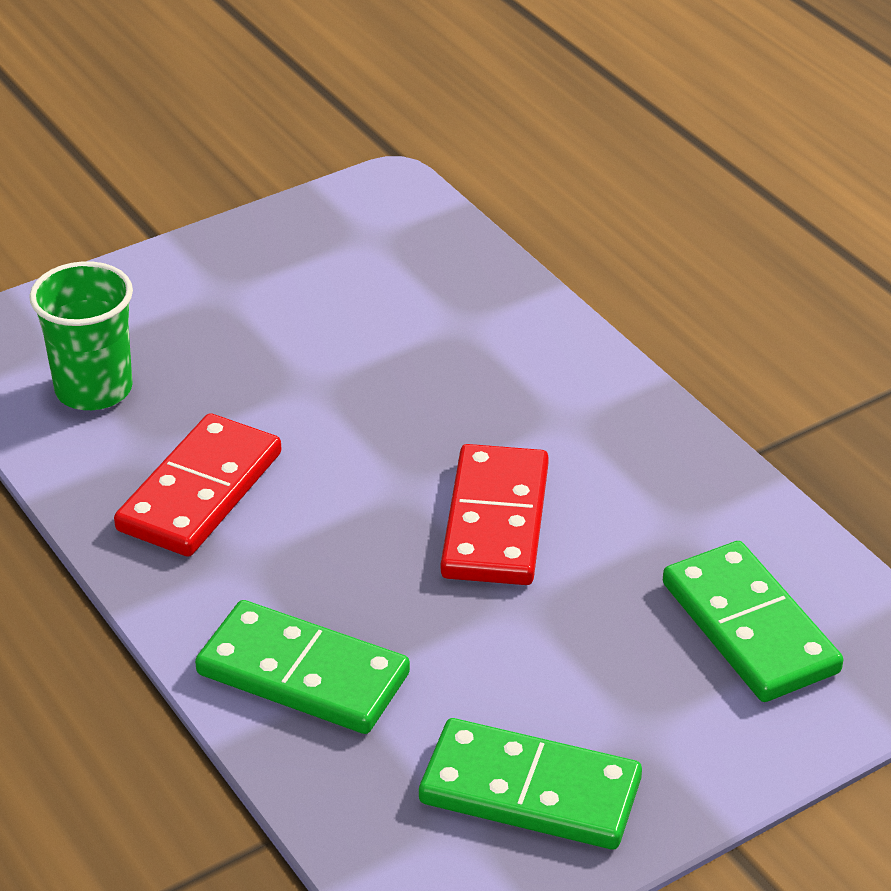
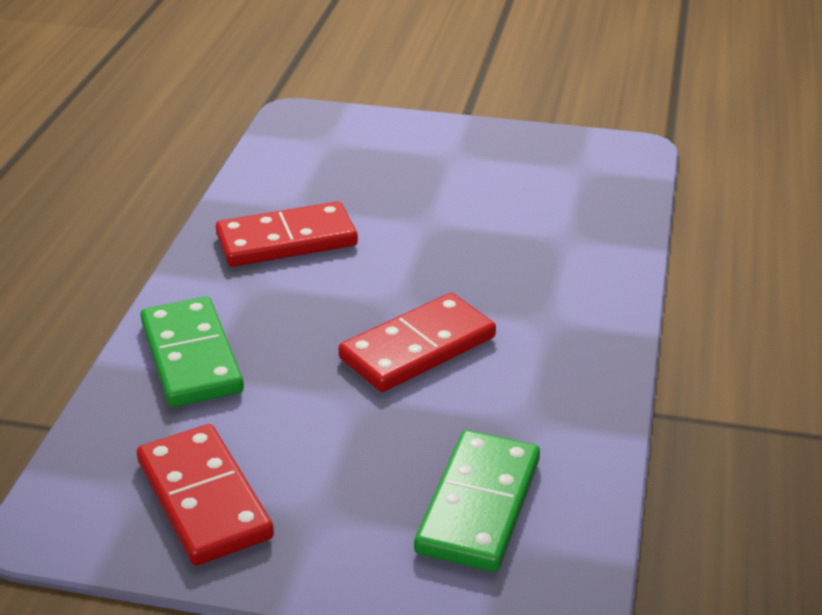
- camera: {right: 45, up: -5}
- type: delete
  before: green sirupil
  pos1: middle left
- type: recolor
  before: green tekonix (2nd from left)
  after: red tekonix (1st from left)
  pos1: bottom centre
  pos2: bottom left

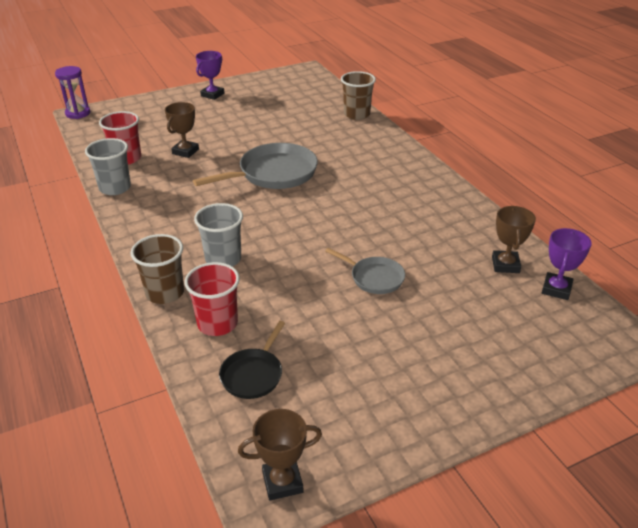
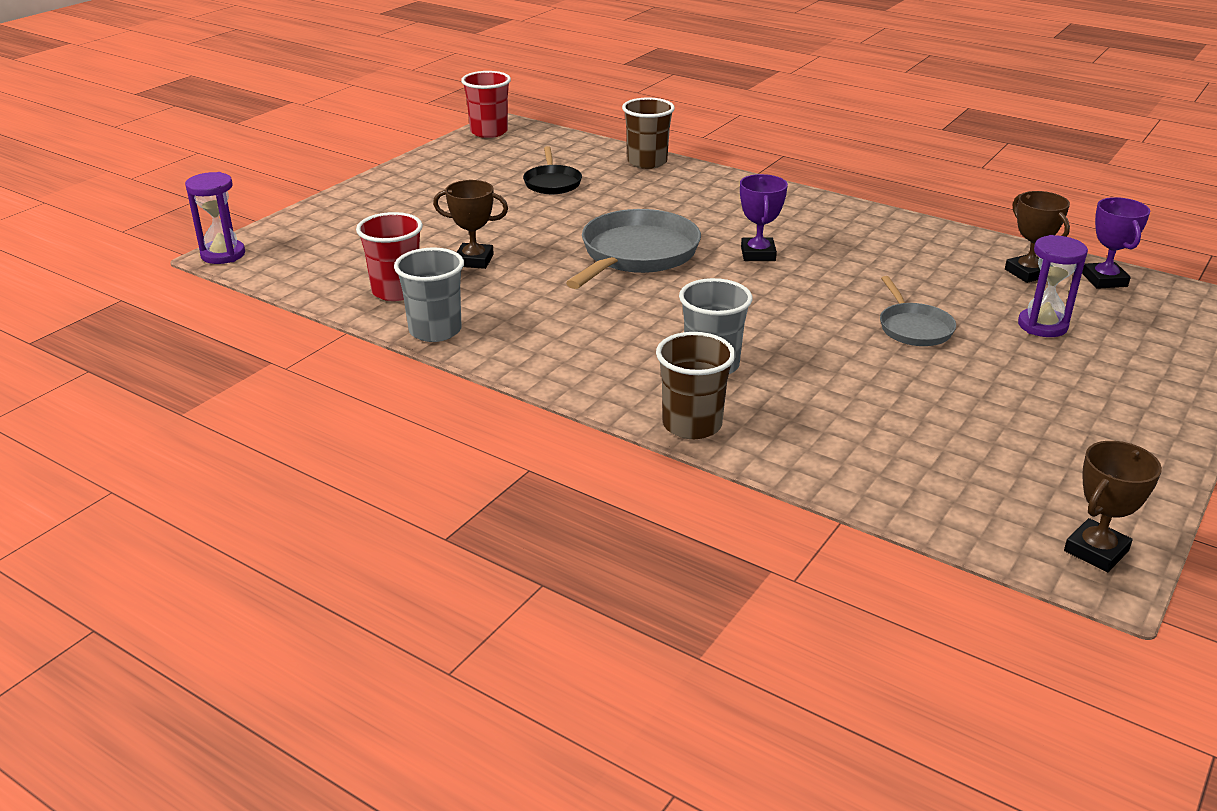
- camera: {right: -30, up: -5}
- type: rotate
  before: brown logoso (1st from left)
  pos1: top left
  pos2: top centre
  turn: -75
- type: move
  before: red sirupil (2nd from left)
  pos1: middle left
  pos2: top centre
- type: move
  before: purple logoso (1st from left)
  pos1: top left
  pos2: top centre
- type: move
  before: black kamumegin
  pos1: bottom centre
  pos2: top centre
- type: rotate
  before: grey kamumegin (2nd from left)
  pos1: centre
  pos2: middle right
  turn: 75
- type: insert
  after: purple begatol (2nd from left)
  pos2: middle right

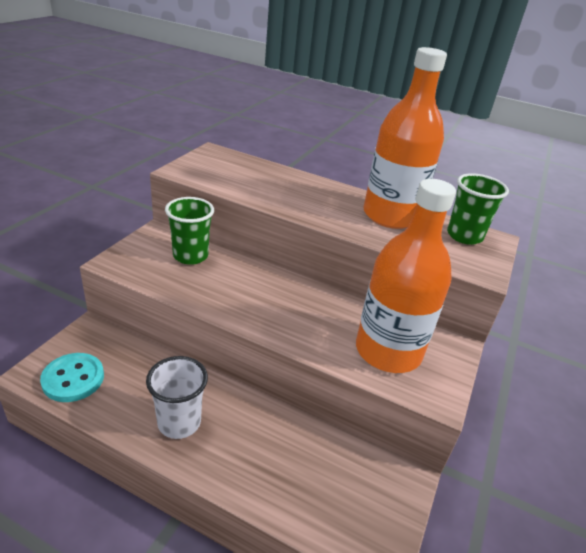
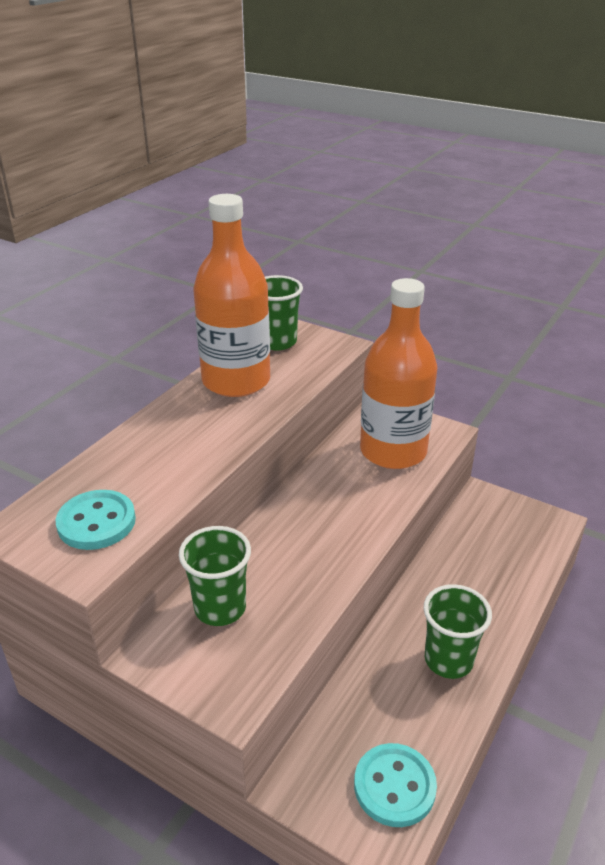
- camera: {right: -80, up: 0}
- type: recolor
  before: white sirupil
  after: green sirupil (3rd from left)
  pos1: bottom left
  pos2: bottom right
- type: insert
  after: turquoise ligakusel (1st from left)
  pos2: middle left

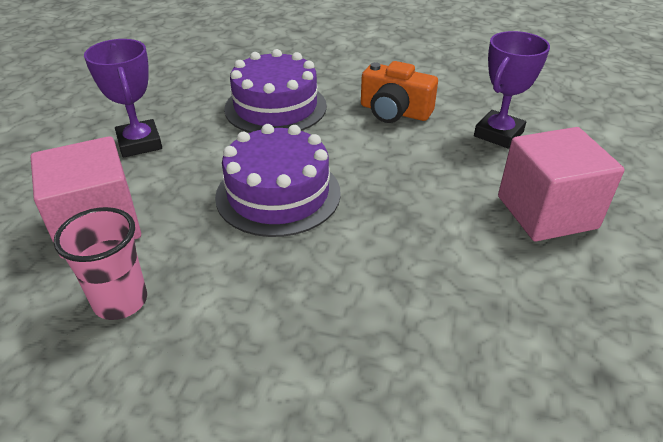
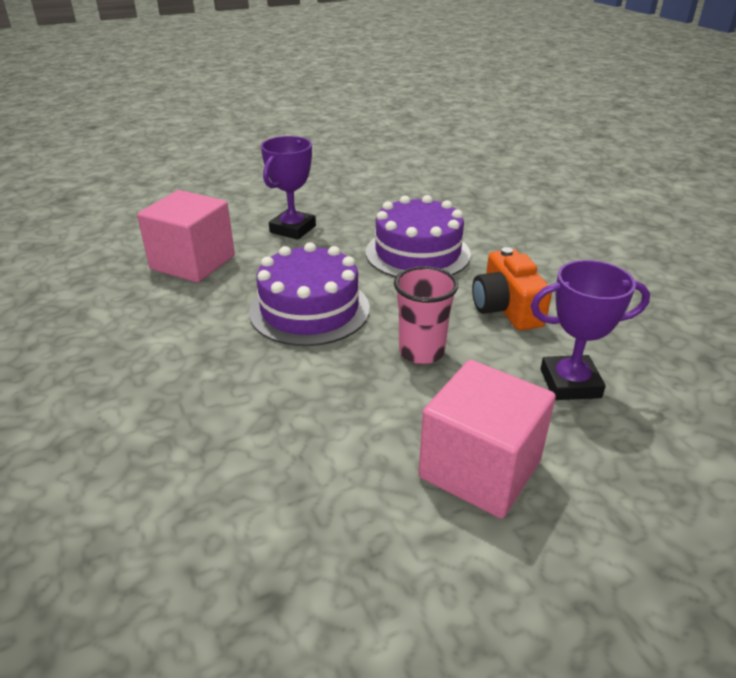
- camera: {right: 50, up: -5}
- type: move
  before: pink sirupil
  pos1: middle left
  pos2: centre

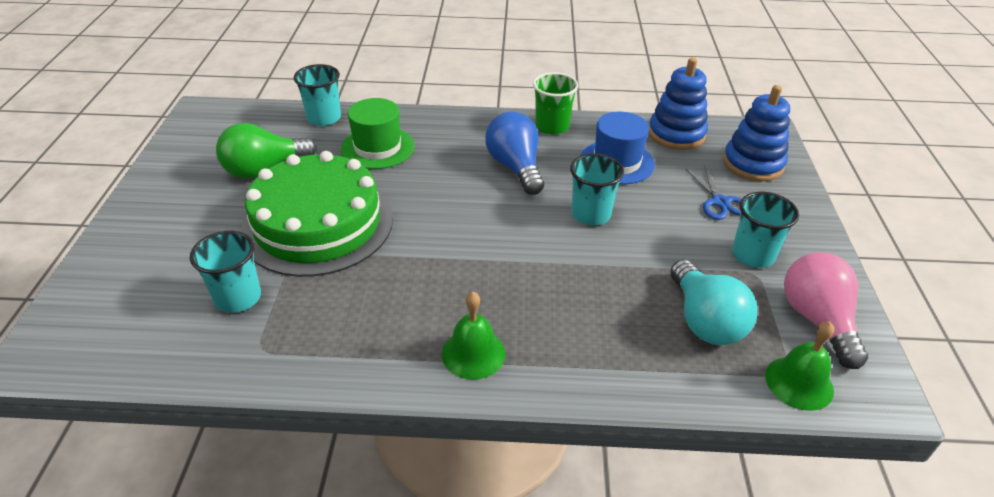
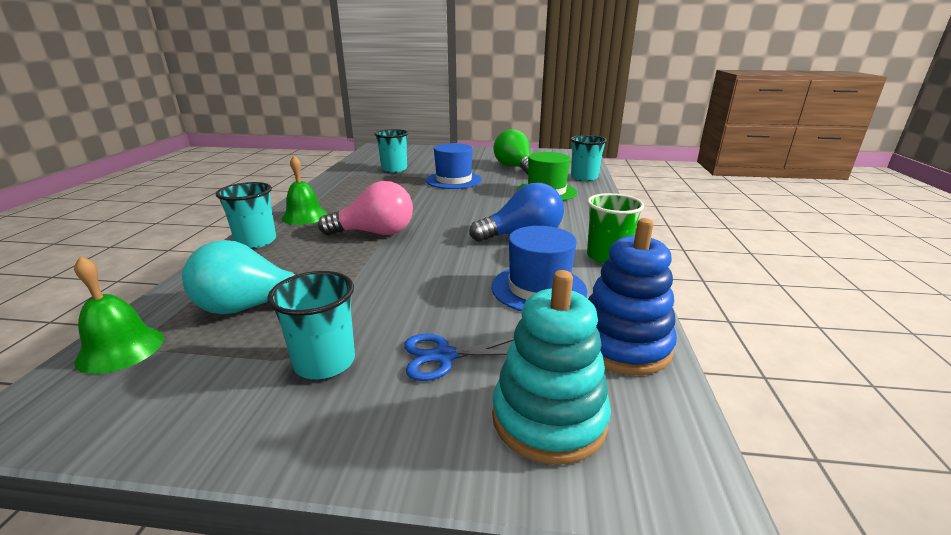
- camera: {right: 95, up: -15}
- type: replace
  before: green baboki
  after: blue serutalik (1st from left)
  pos1: middle left
  pos2: top centre
- type: move
  before: turquoise sirupil (3rd from left in the first image)
  after: turquoise sirupil (1st from left)
  pos1: centre
  pos2: middle left
- type: recolor
  before: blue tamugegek (2nd from left)
  after: turquoise tamugegek
  pos1: top right
  pos2: bottom centre
- type: move
  before: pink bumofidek
  pos1: middle right
  pos2: centre

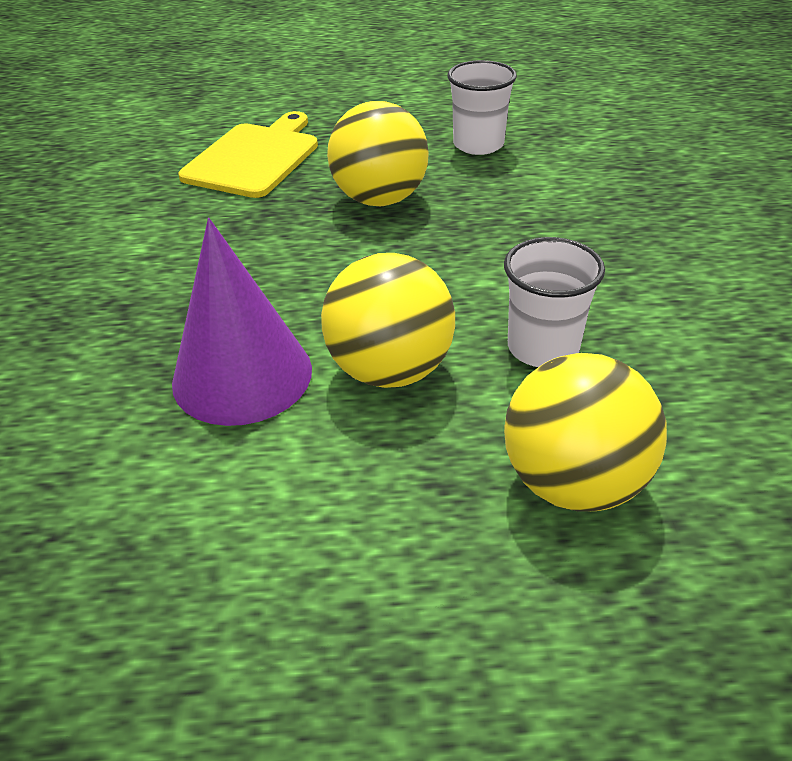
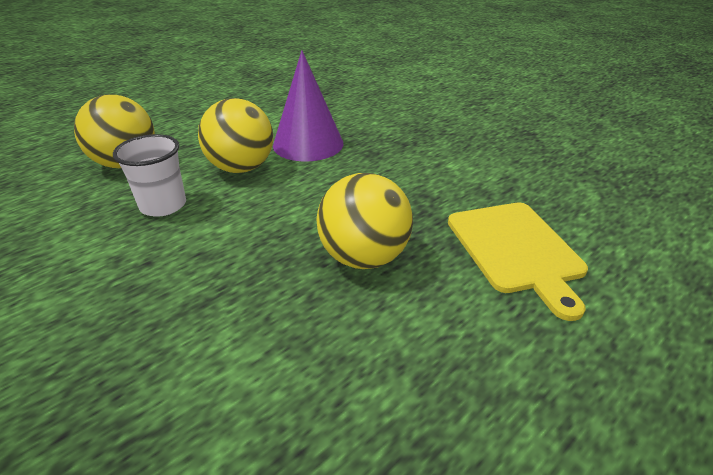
- camera: {right: 140, up: -5}
- type: delete
  before: white sirupil (1st from left)
  pos1: top centre

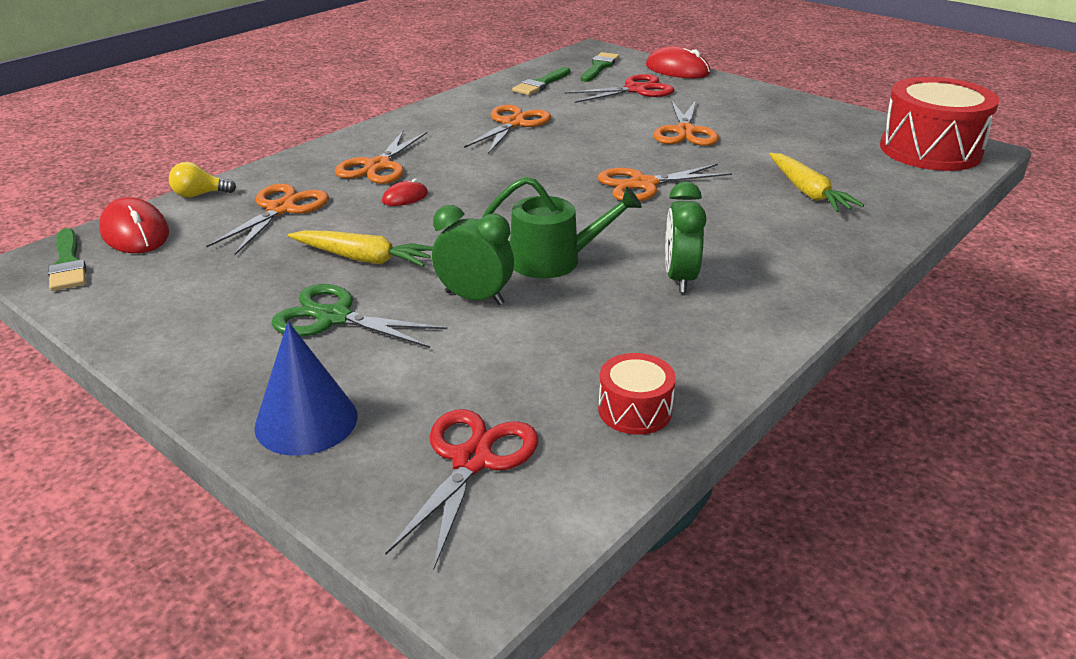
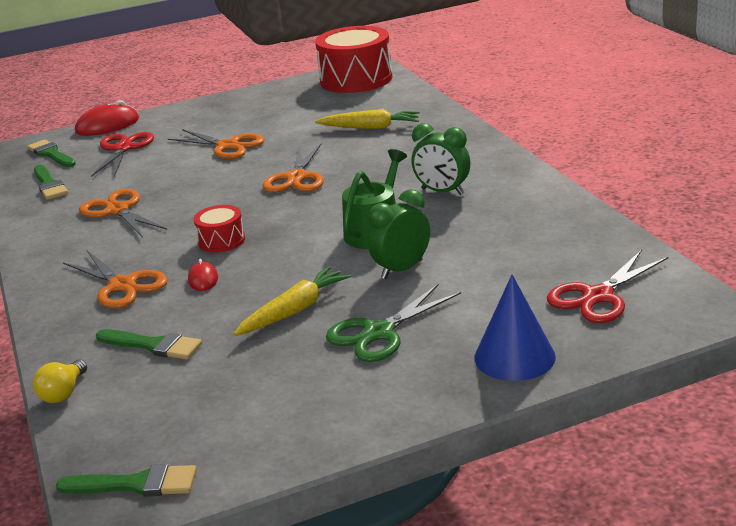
- camera: {right: -60, up: -5}
- type: delete
  before: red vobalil (1st from left)
  pos1: middle left
- type: replace
  before: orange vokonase (1st from left)
  after: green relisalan (4th from left)
  pos1: top left
  pos2: middle left
- type: rotate
  before: red vokonase (1st from left in the first image)
  pos1: bottom centre
  pos2: middle right
  turn: -90
- type: move
  before: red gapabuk (1st from left)
  pos1: centre
  pos2: middle left

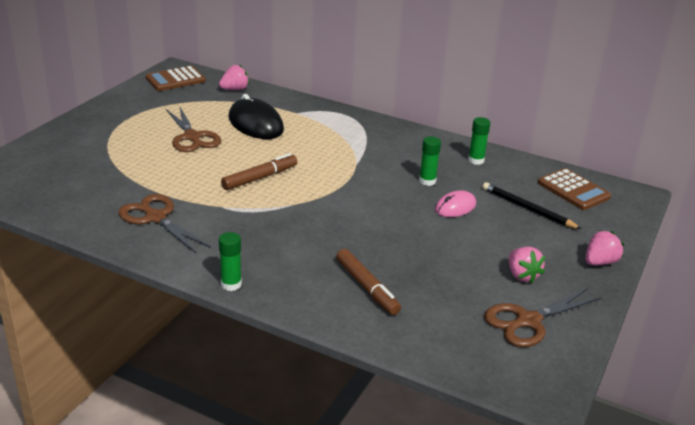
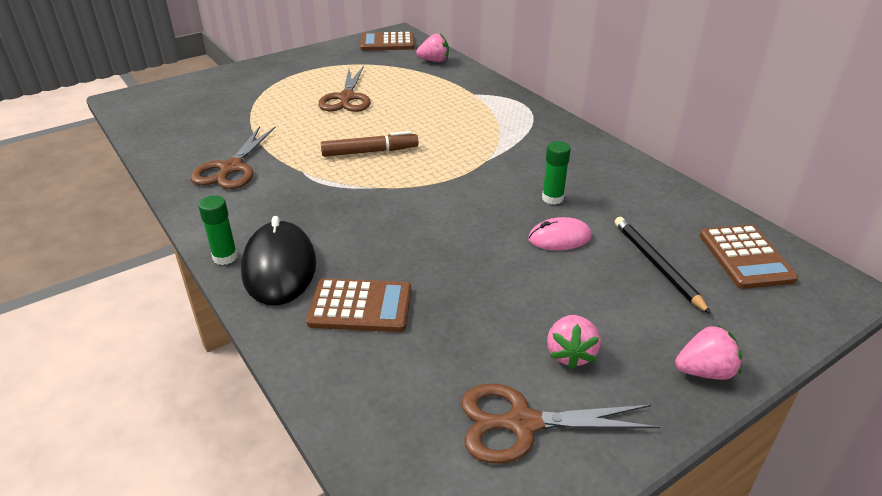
- camera: {right: 30, up: 5}
- type: rotate
  before: brown vokonase (1st from left)
  pos1: middle left
  pos2: top left
  turn: -150
- type: move
  before: black vobalil
  pos1: top centre
  pos2: middle left
- type: replace
  before: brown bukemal (2nd from left)
  after: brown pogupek (1st from left)
  pos1: centre
  pos2: centre
- type: delete
  before: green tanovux (3rd from left)
  pos1: top right

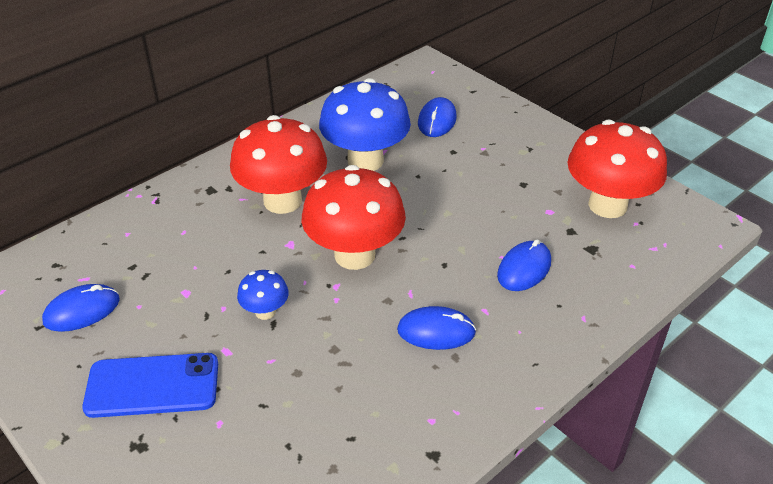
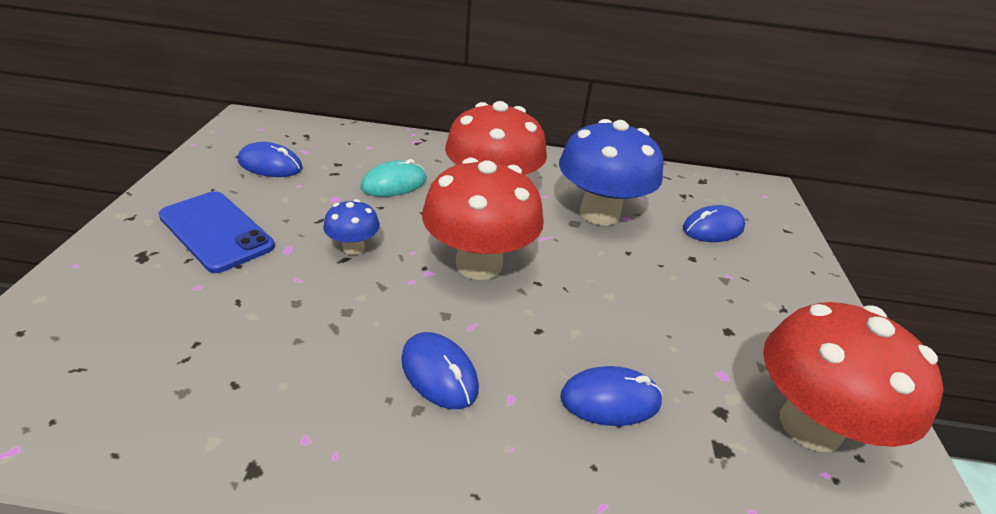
- camera: {right: 45, up: -5}
- type: insert
  after: turquoise vobalil
  pos2: centre

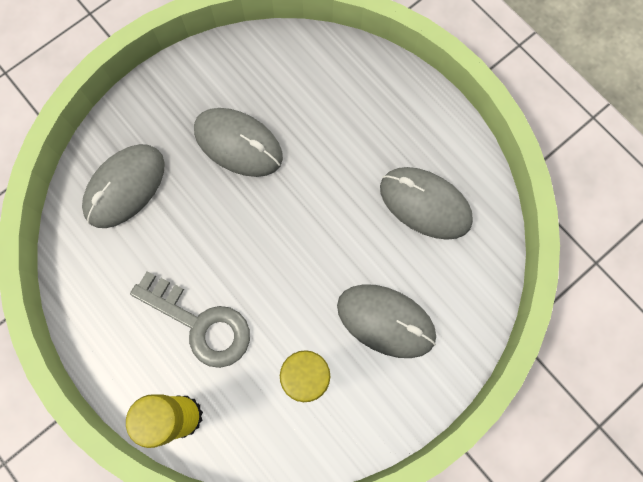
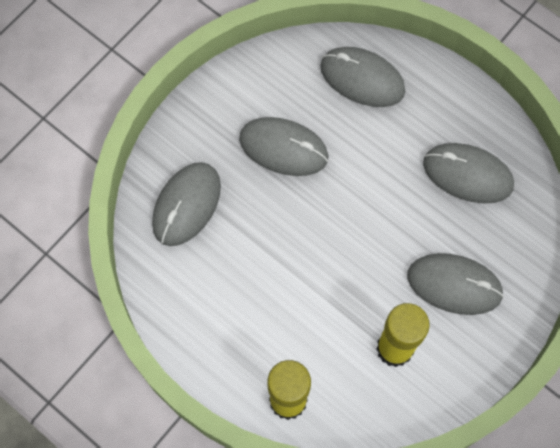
- camera: {right: -10, up: -5}
- type: delete
  before: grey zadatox
  pos1: middle left
- type: insert
  after: grey vobalil (3rd from left)
  pos2: top centre

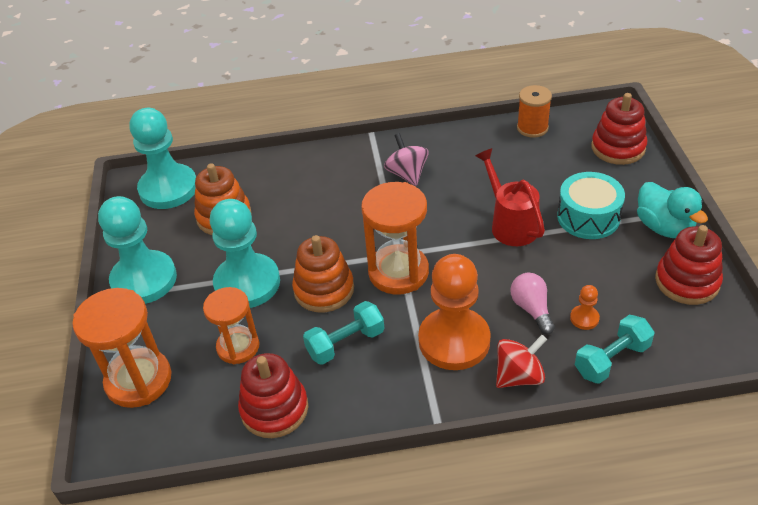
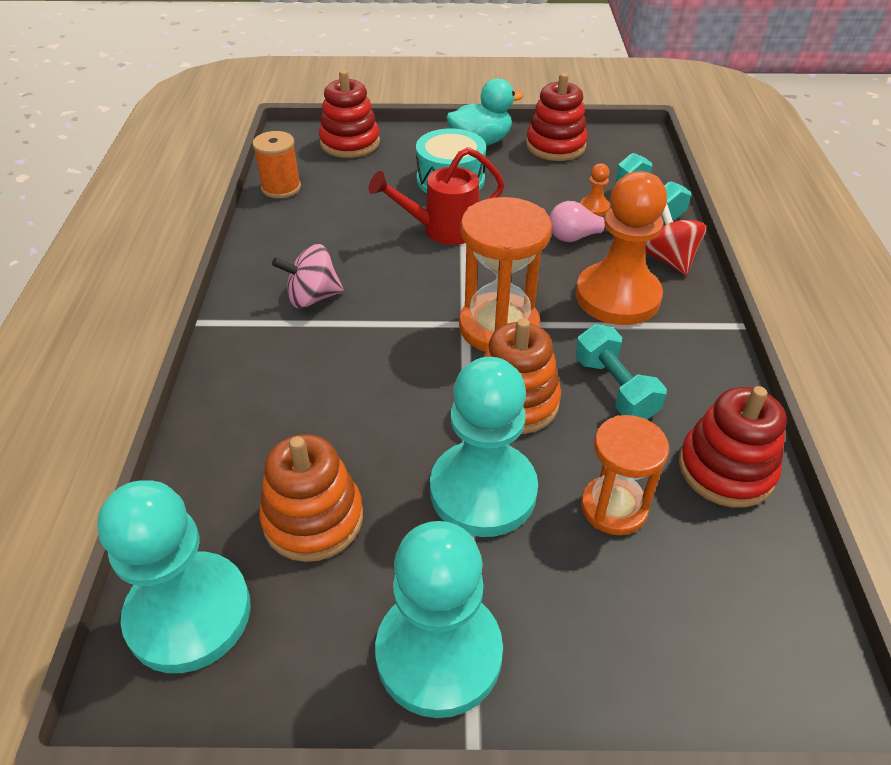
- camera: {right: -85, up: 0}
- type: delete
  before: orange begatol (1st from left)
  pos1: bottom left

